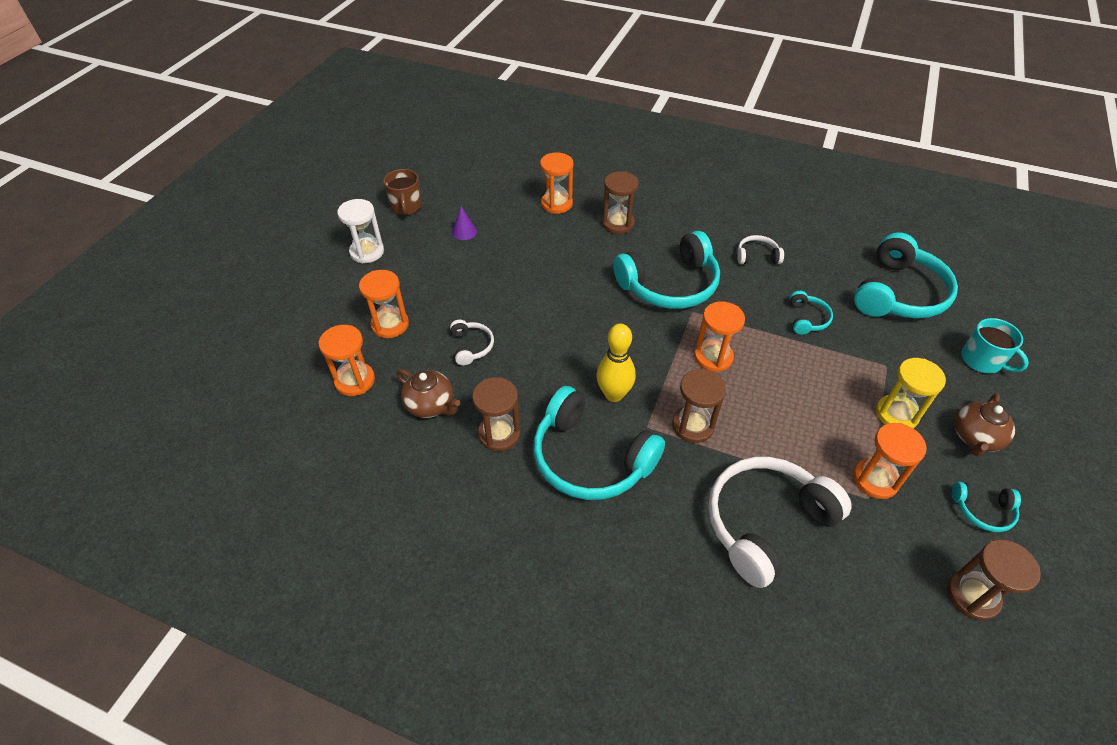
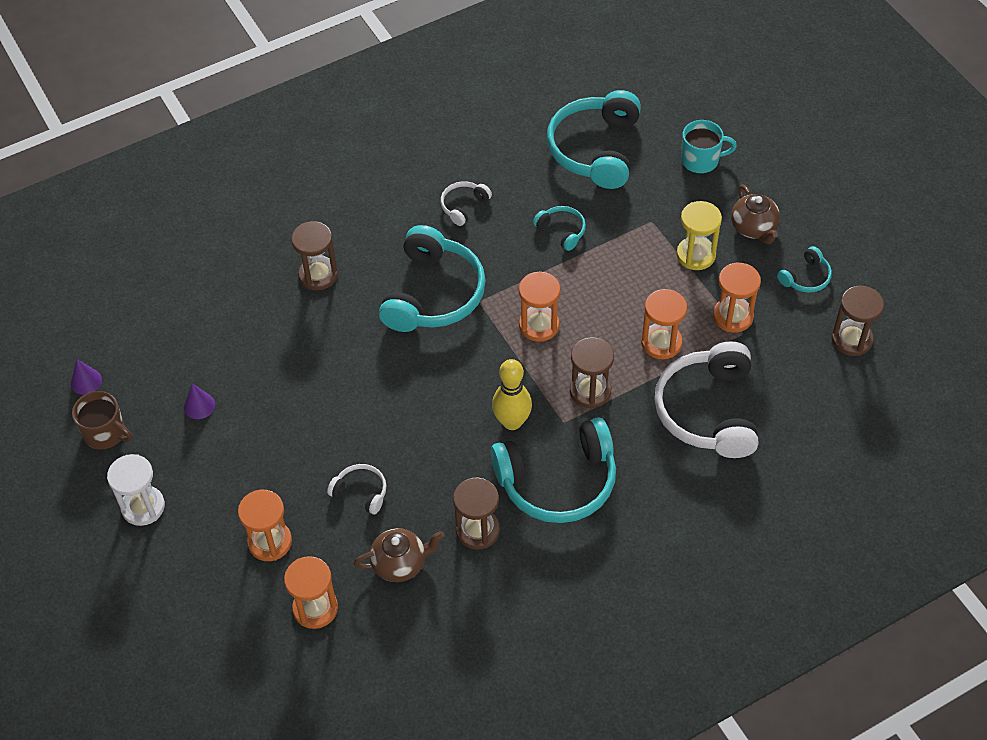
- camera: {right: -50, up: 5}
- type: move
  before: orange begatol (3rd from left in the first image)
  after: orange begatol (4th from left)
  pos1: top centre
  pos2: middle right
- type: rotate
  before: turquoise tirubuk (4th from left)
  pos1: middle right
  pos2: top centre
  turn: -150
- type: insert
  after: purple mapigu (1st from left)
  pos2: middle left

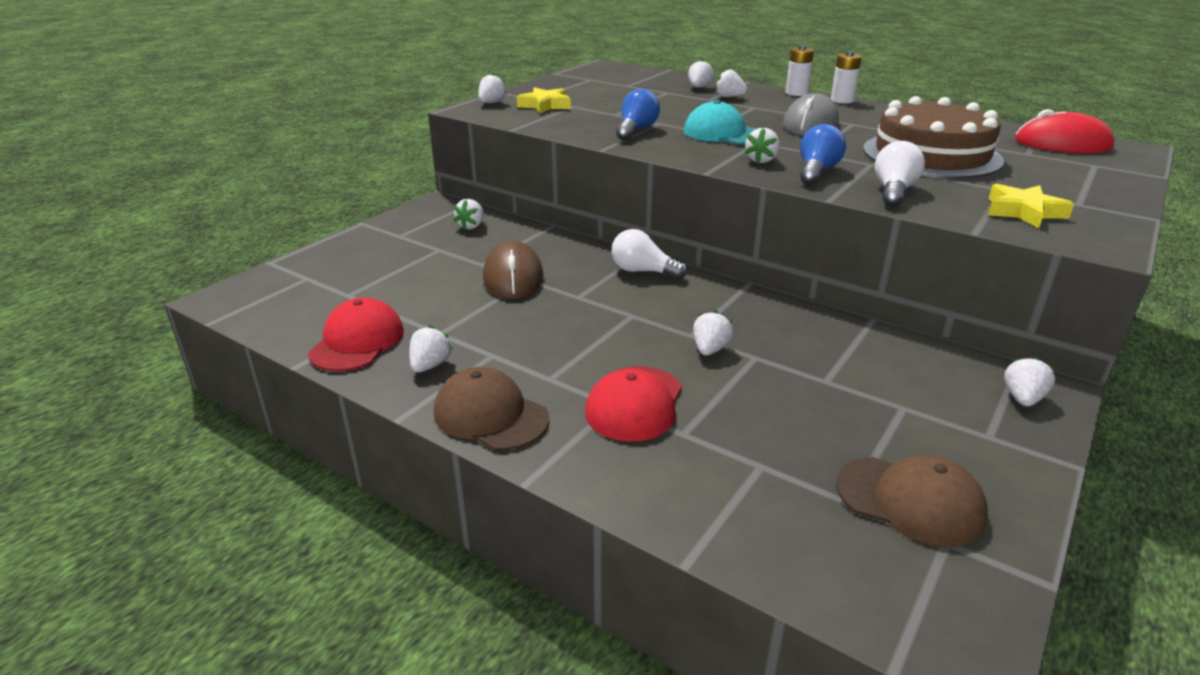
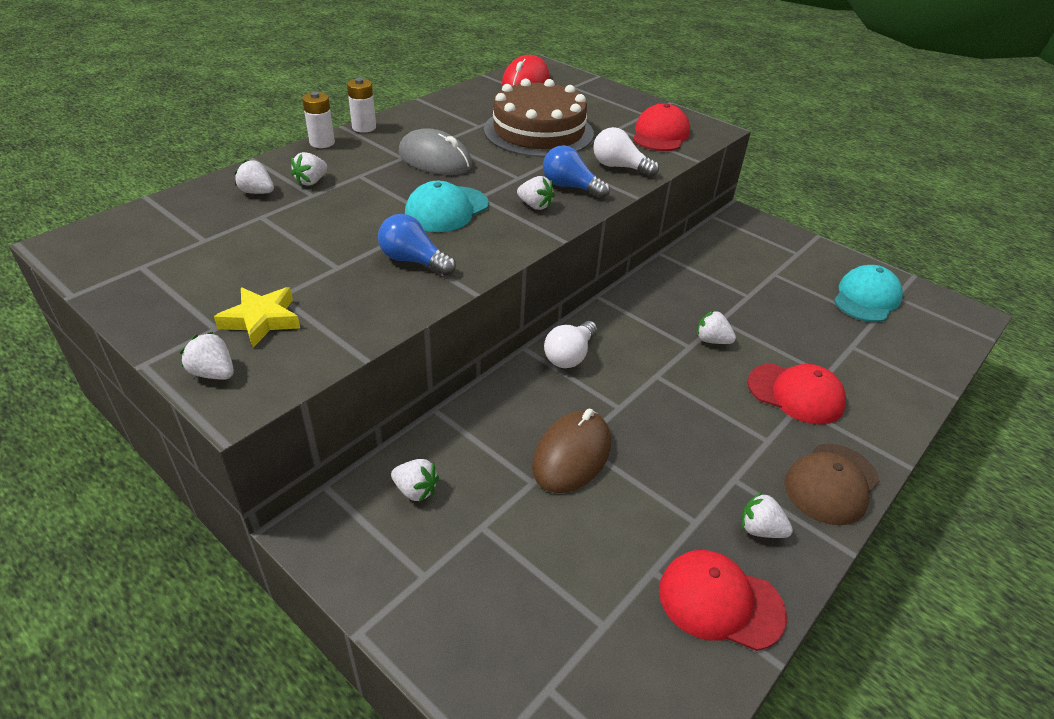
- camera: {right: -85, up: 10}
- type: rotate
  before: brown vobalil
  pos1: centre
  pos2: centre
  turn: -60
- type: recolor
  before: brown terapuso (2nd from left)
  after: turquoise terapuso (2nd from left)
  pos1: bottom right
  pos2: middle right
- type: replace
  before: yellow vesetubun (2nd from left)
  after: red terapuso (1st from left)
  pos1: top right
  pos2: top centre
- type: delete
  before: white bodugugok (8th from left)
  pos1: middle right

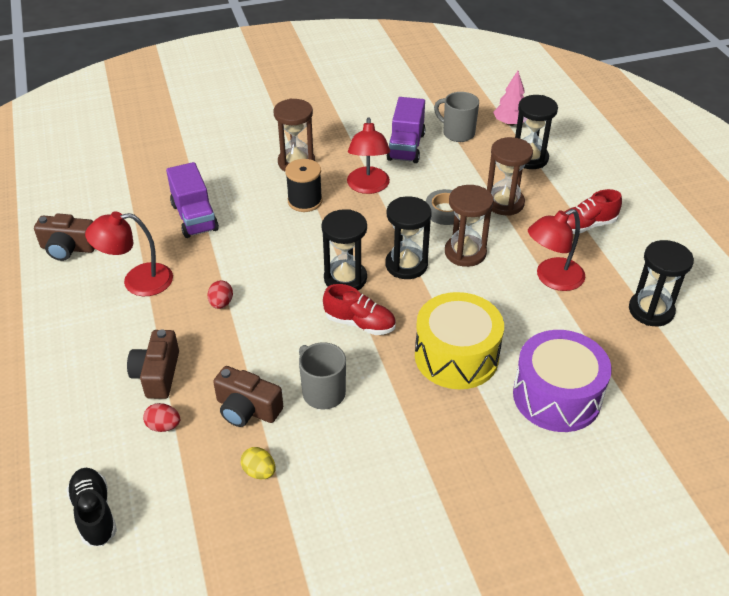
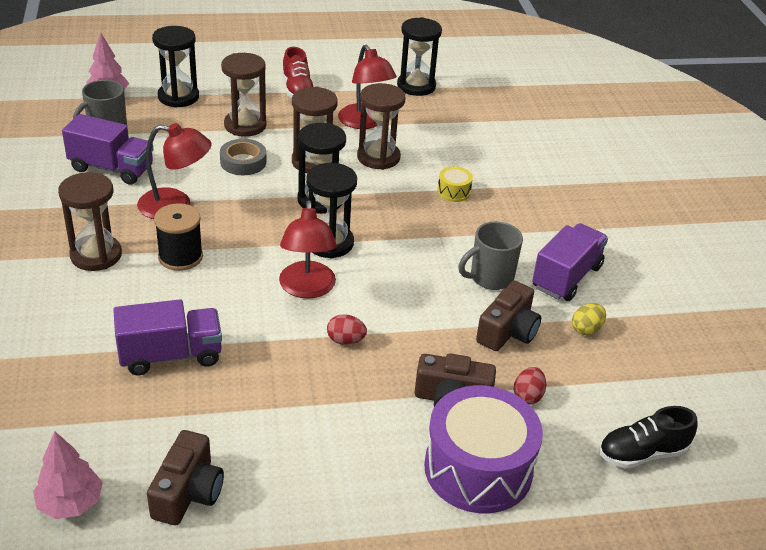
- camera: {right: -85, up: -5}
- type: move
  before: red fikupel (1st from left in the first image)
  after: red fikupel (2nd from left)
  pos1: middle left
  pos2: centre
- type: delete
  before: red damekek (1st from left)
  pos1: centre
- type: resize
  before: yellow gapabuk
  pos1: centre
  pos2: centre
  scale: 0.42
- type: move
  before: purple gapabuk
  pos1: middle right
  pos2: bottom centre
- type: insert
  after: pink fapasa (1st from left)
  pos2: bottom left
- type: insert
  after: brown begatol (4th from left)
  pos2: top centre
- type: insert
  after: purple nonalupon (3rd from left)
  pos2: middle right

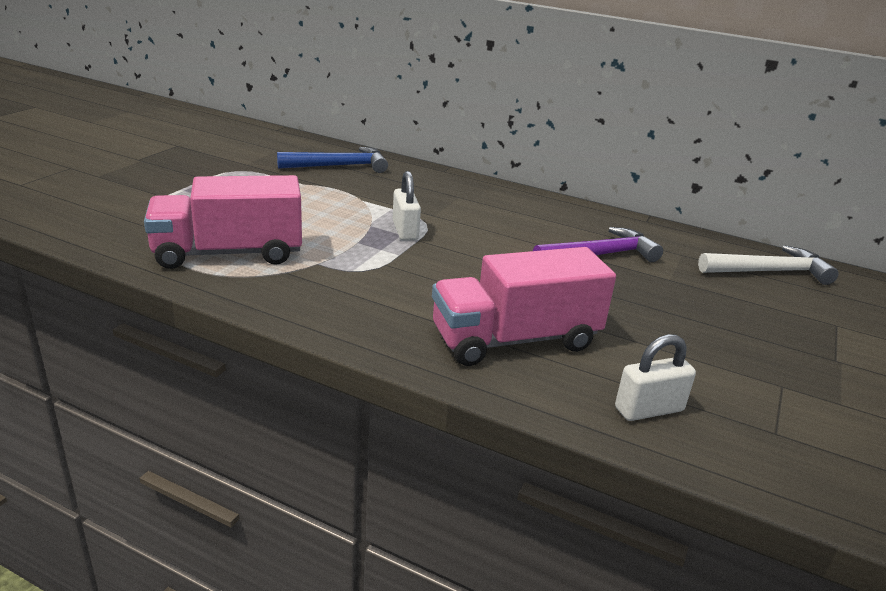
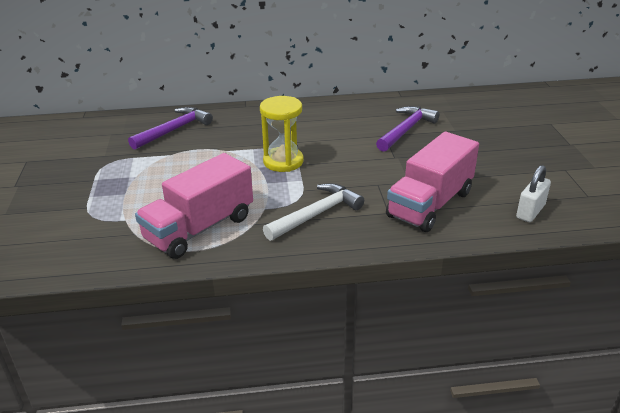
- camera: {right: -30, up: 5}
- type: recolor
  before: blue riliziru
  after: purple riliziru (1st from left)
  pos1: top centre
  pos2: top left
- type: replace
  before: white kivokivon (1st from left)
  after: yellow begatol
  pos1: centre
  pos2: top centre
- type: move
  before: white riliziru
  pos1: middle right
  pos2: centre

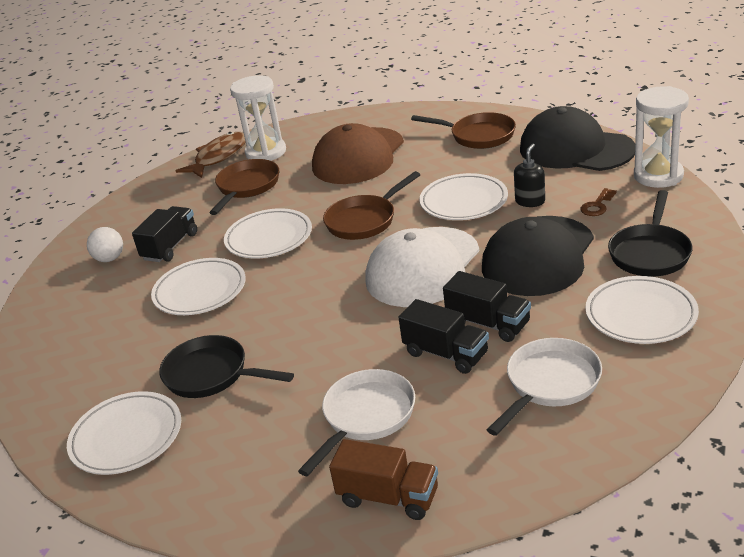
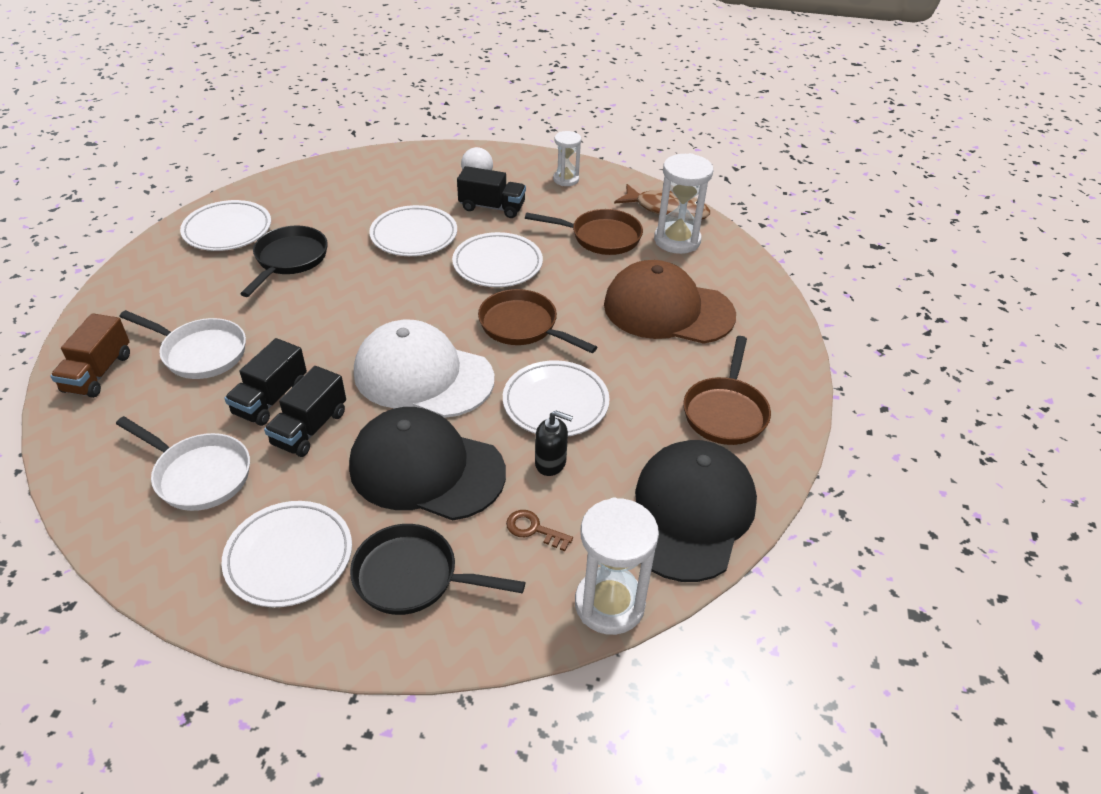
- camera: {right: 75, up: 10}
- type: insert
  after: white begatol (1st from left)
  pos2: top centre

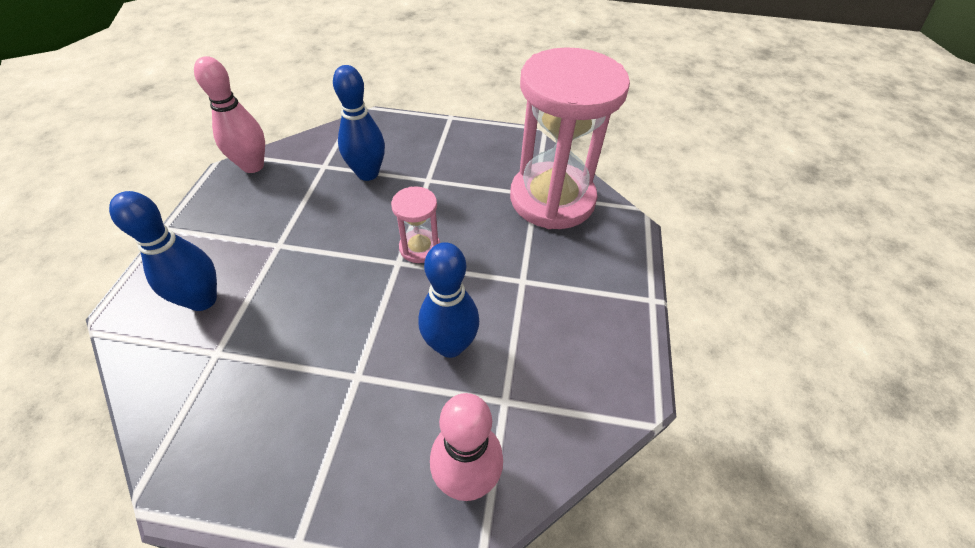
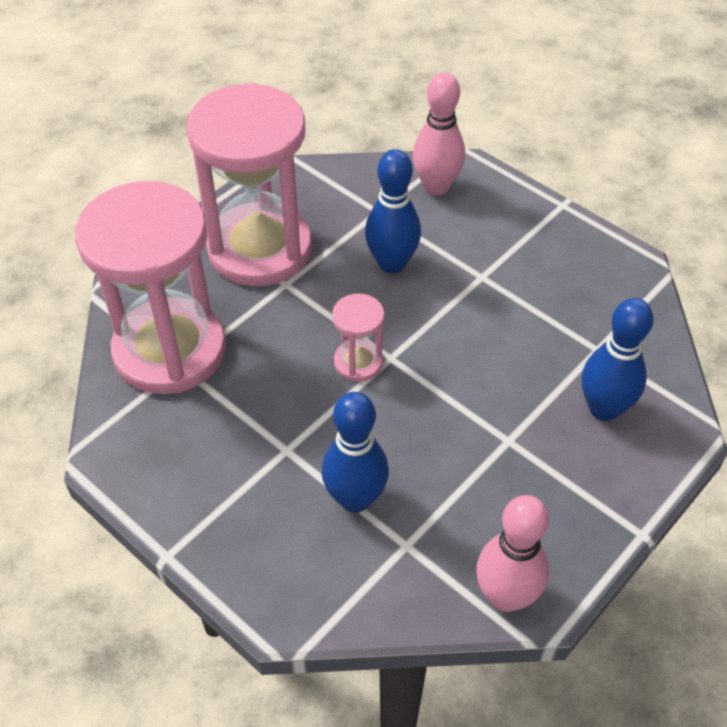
- camera: {right: -145, up: 0}
- type: insert
  after: pink begatol (2nd from left)
  pos2: top centre

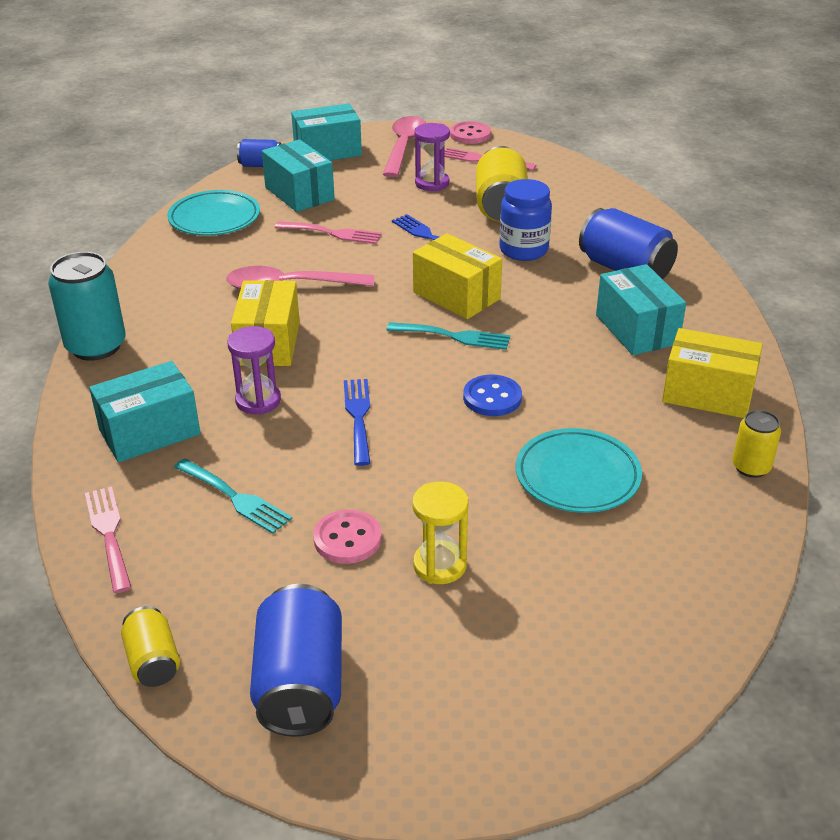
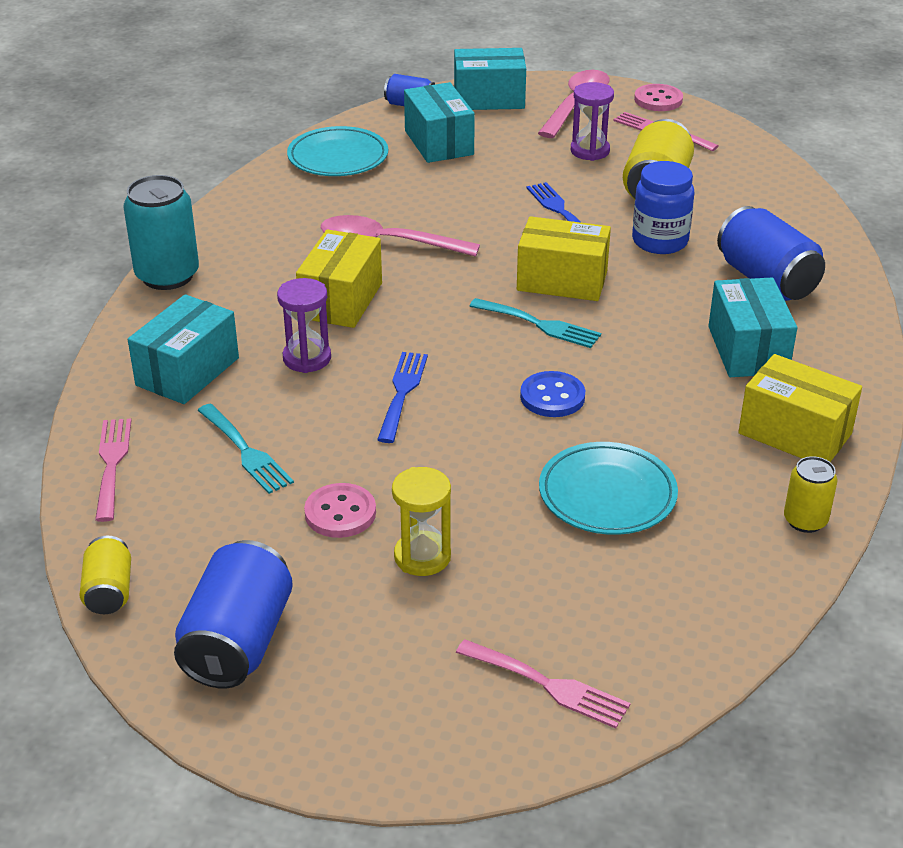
- camera: {right: 15, up: 0}
- type: rotate
  before: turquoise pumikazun (1st from left)
  pos1: middle left
  pos2: middle left
  turn: -45
- type: move
  before: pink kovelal (2nd from left)
  pos1: top centre
  pos2: bottom centre
- type: rotate
  before: yellow pumikazun (2nd from left)
  pos1: top centre
  pos2: top centre
  turn: -45

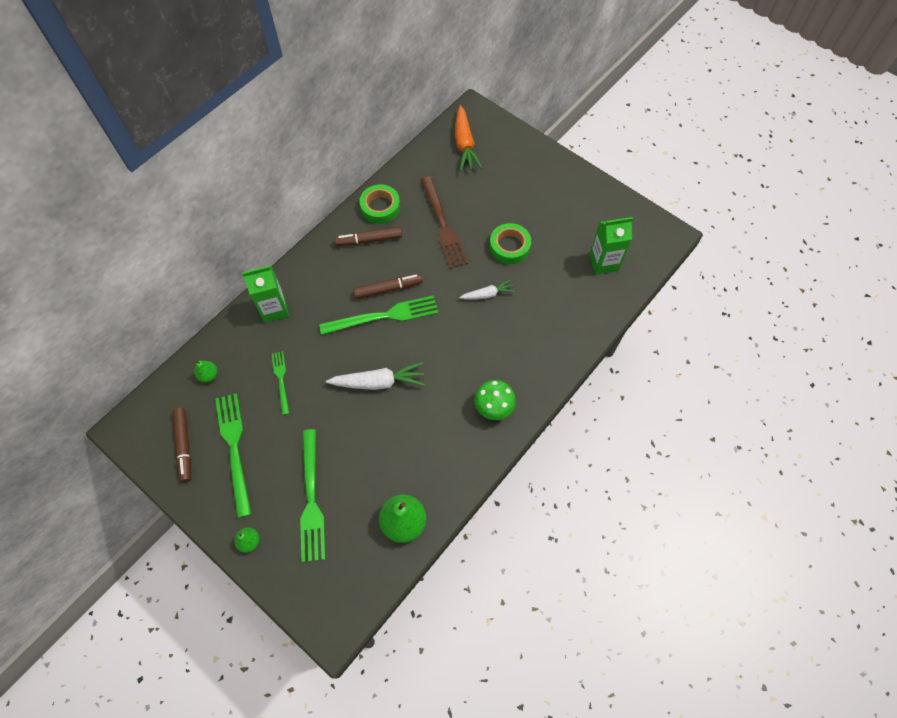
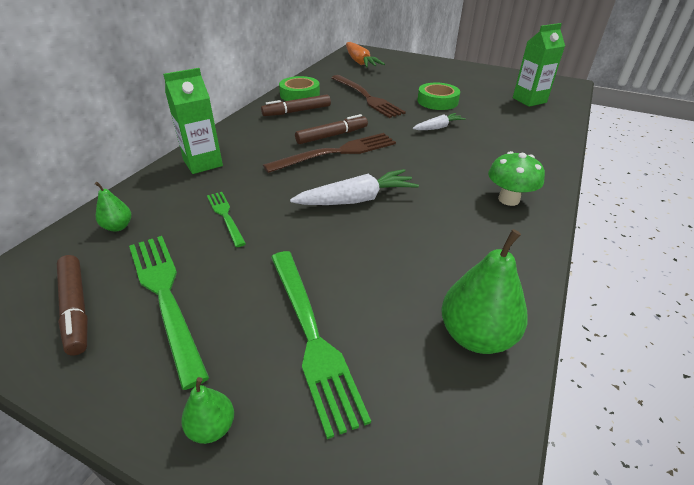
- camera: {right: -15, up: -25}
- type: recolor
  before: green kovelal (4th from left)
  after: brown kovelal (1st from left)
  pos1: centre
  pos2: top centre

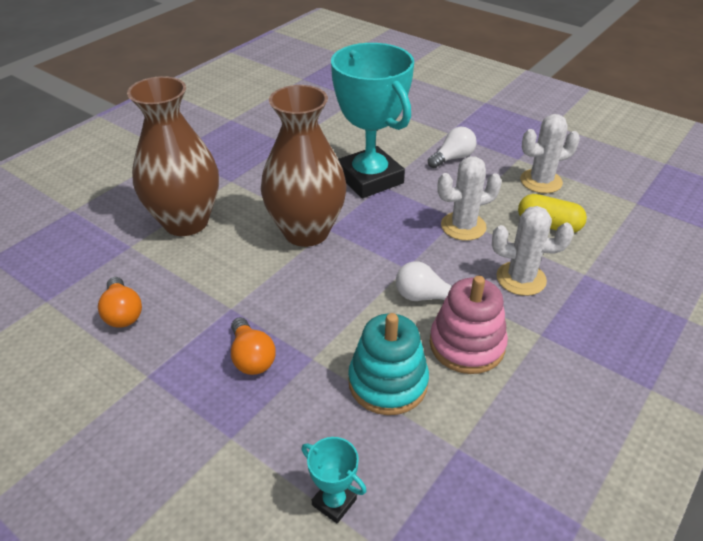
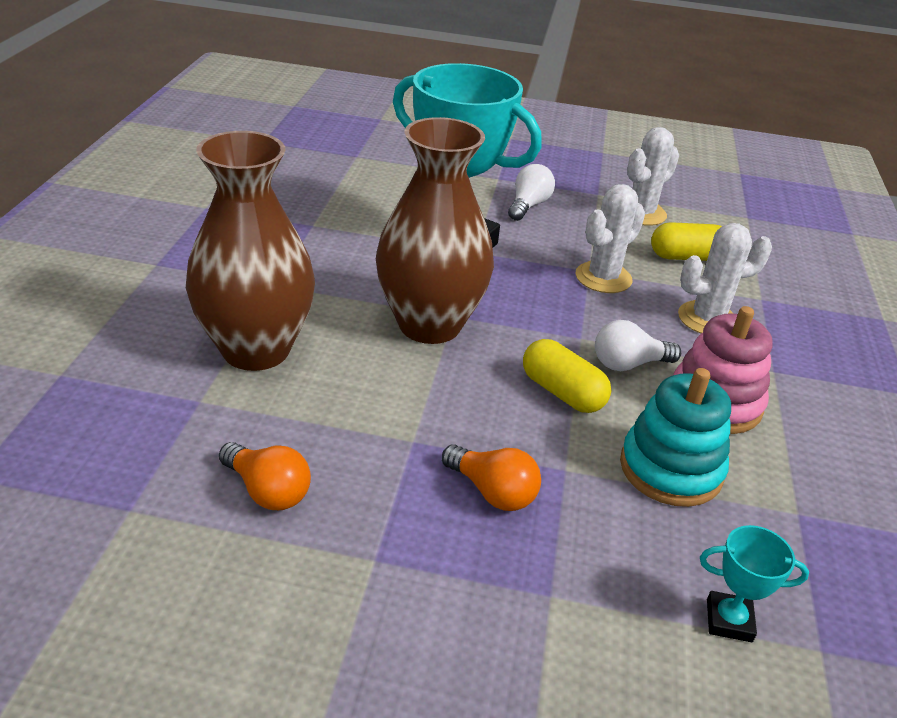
- camera: {right: -30, up: -5}
- type: insert
  after: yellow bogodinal (1st from left)
  pos2: centre

